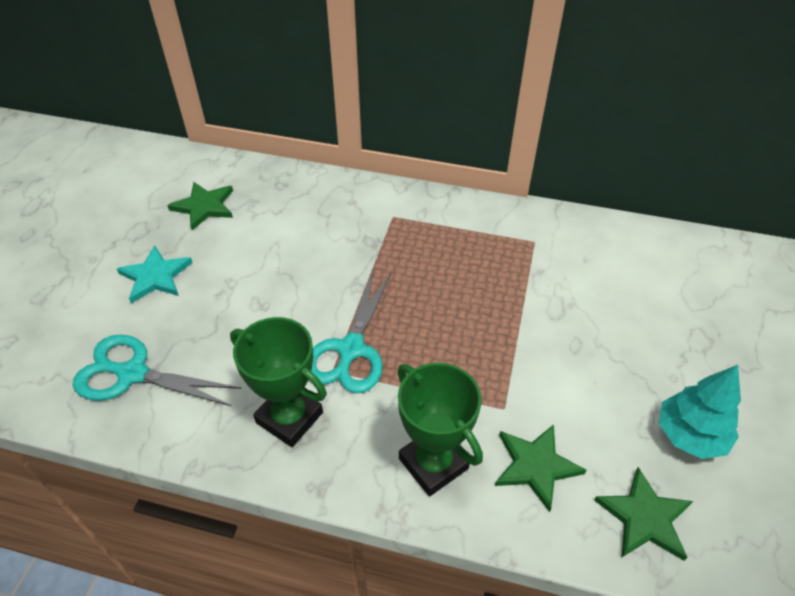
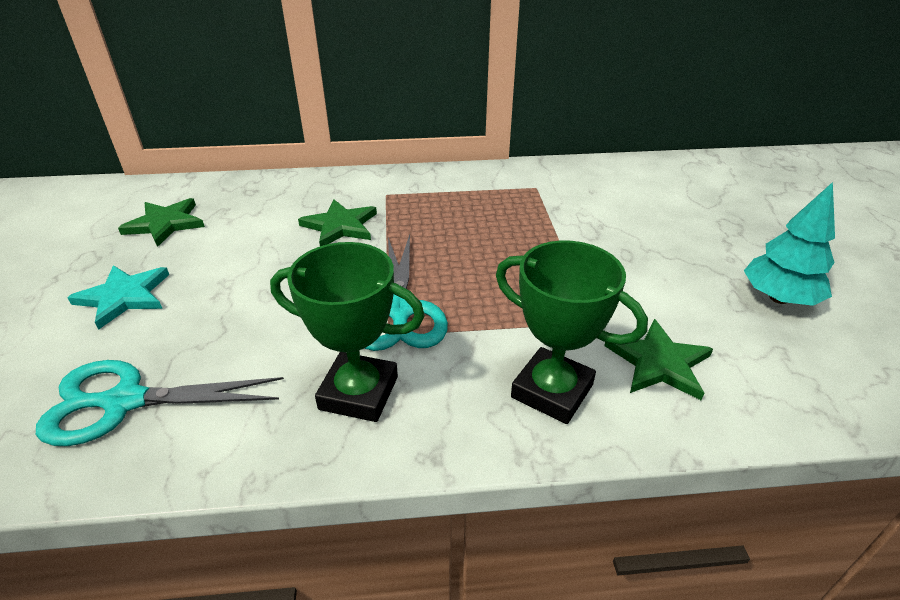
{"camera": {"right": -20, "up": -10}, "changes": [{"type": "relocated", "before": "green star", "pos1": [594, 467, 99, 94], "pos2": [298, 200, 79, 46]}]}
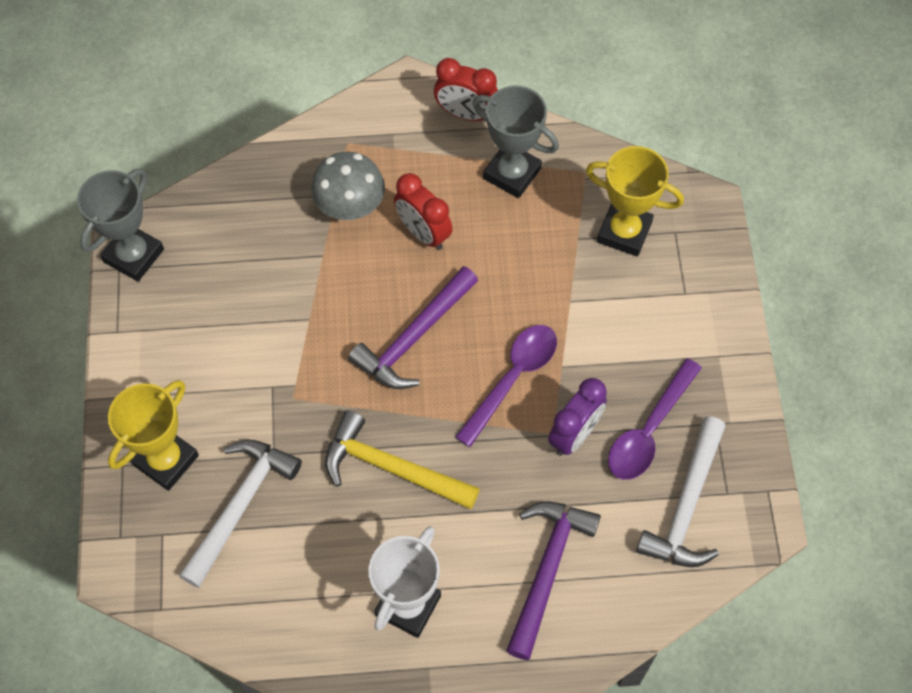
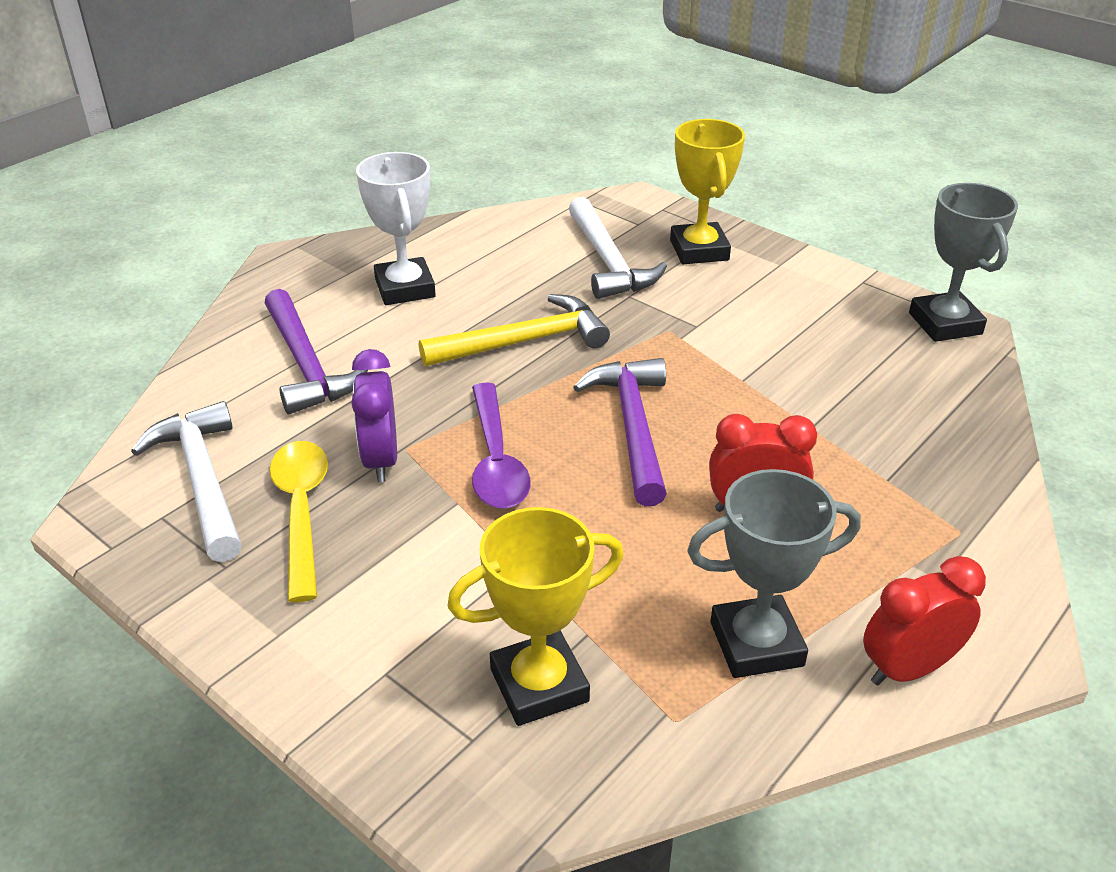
{"camera": {"right": 135, "up": -25}, "changes": [{"type": "missing", "before": "grey mushroom", "pos1": [311, 152, 74, 68]}, {"type": "colour", "before": "purple spoon", "after": "yellow spoon", "pos1": [608, 358, 94, 122], "pos2": [270, 441, 58, 161]}]}
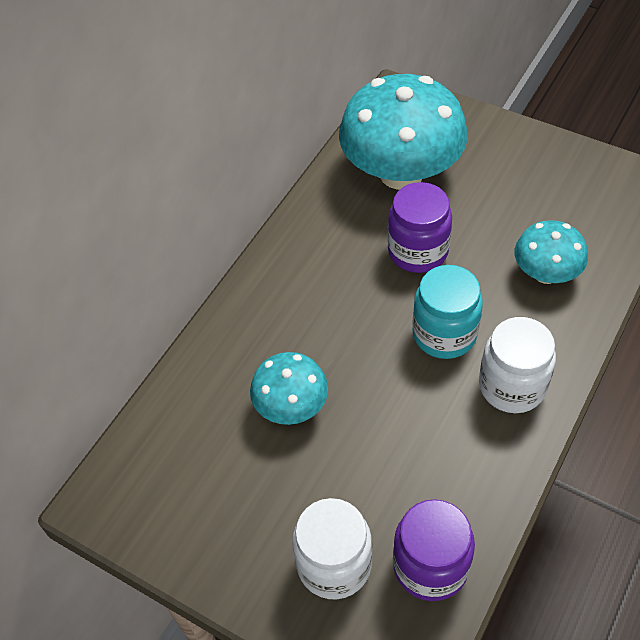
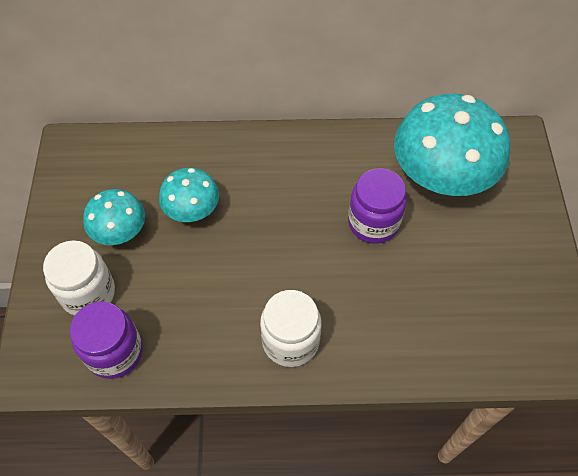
{"camera": {"right": 55, "up": 5}, "changes": [{"type": "missing", "before": "turquoise jar", "pos1": [412, 265, 71, 94]}, {"type": "relocated", "before": "turquoise mushroom", "pos1": [515, 220, 73, 64], "pos2": [83, 189, 62, 56]}]}
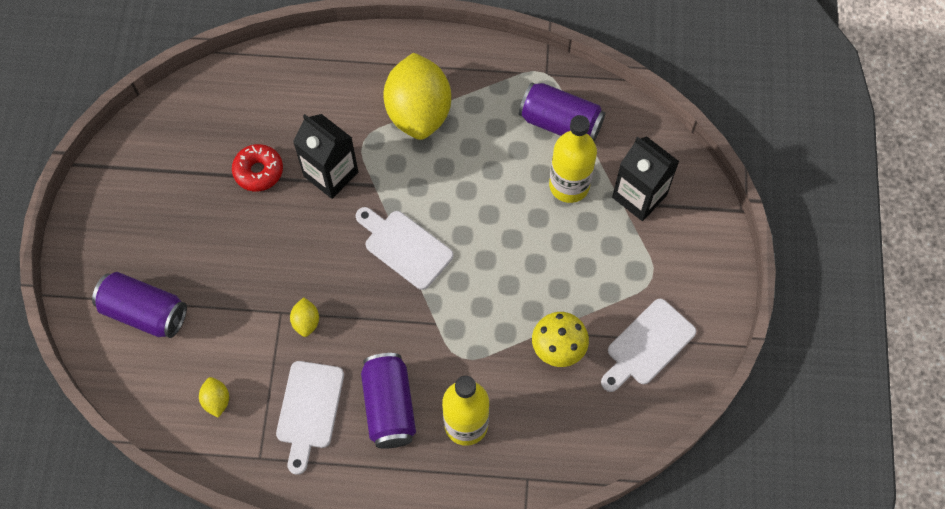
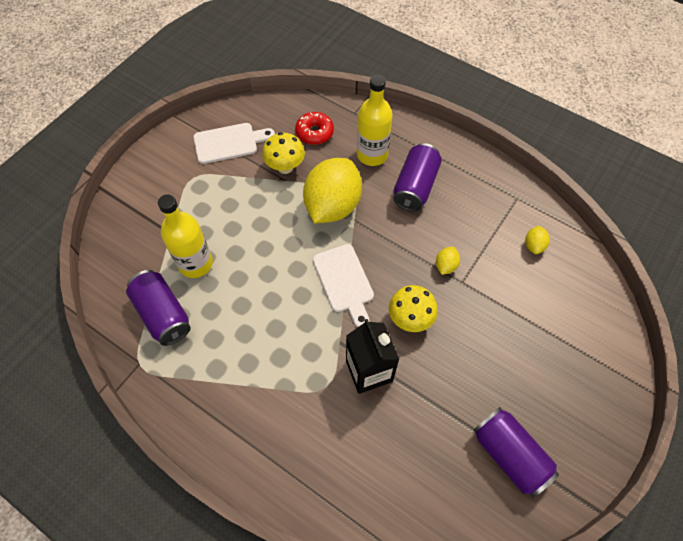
{"camera": {"right": -150, "up": -5}, "changes": [{"type": "relocated", "before": "purple can", "pos1": [92, 272, 95, 66], "pos2": [473, 407, 86, 90]}, {"type": "relocated", "before": "red donut", "pos1": [232, 144, 51, 47], "pos2": [295, 112, 39, 33]}, {"type": "missing", "before": "white cutting board", "pos1": [276, 361, 68, 114]}, {"type": "relocated", "before": "yellow lemon", "pos1": [383, 53, 68, 87], "pos2": [303, 158, 59, 65]}, {"type": "missing", "before": "black carton", "pos1": [612, 136, 67, 85]}, {"type": "appeared", "after": "yellow mushroom", "pos2": [389, 285, 49, 47]}]}
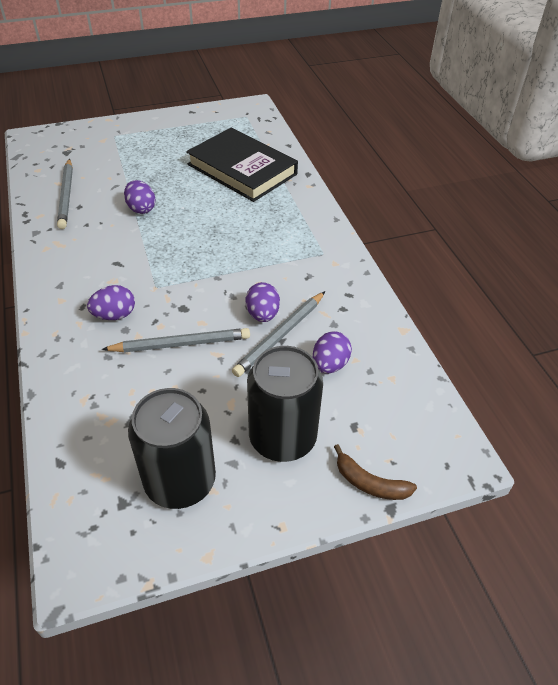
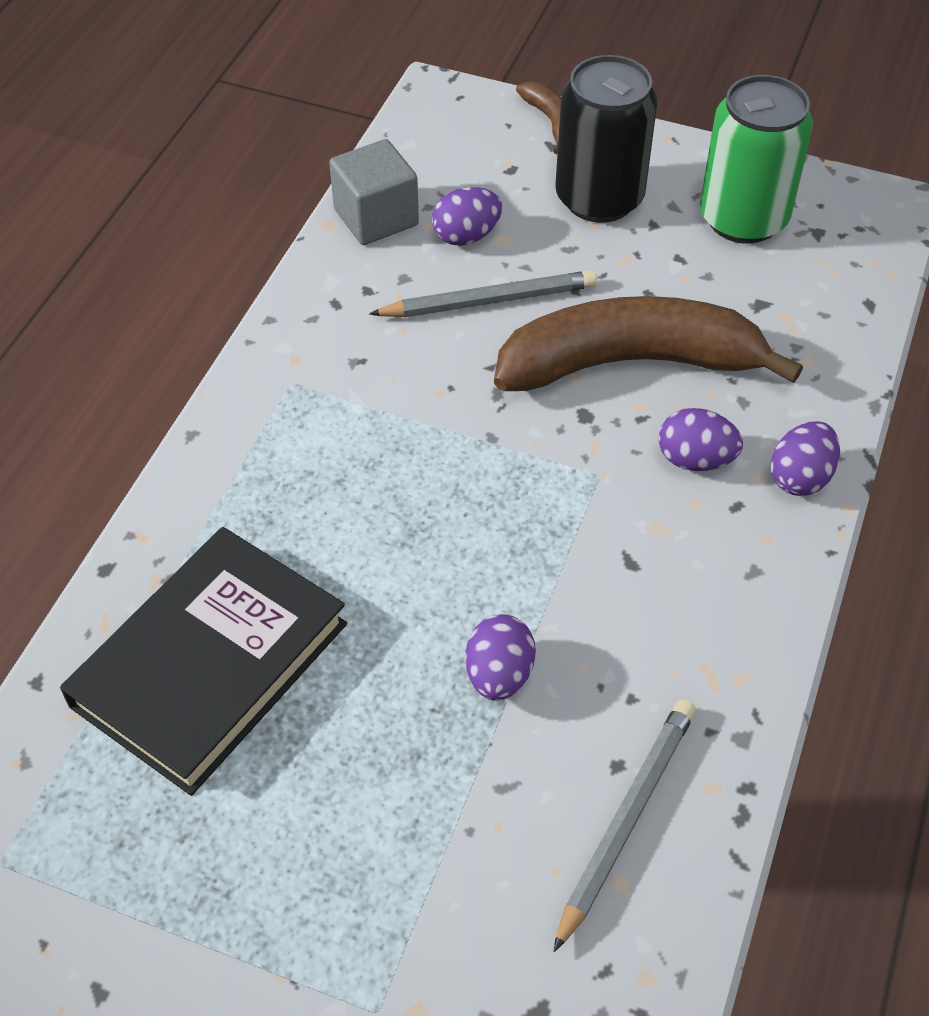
{"camera": {"right": -140, "up": 5}, "changes": [{"type": "exchanged", "before": "grey pencil", "after": "brown banana", "pos1": [101, 328, 149, 25], "pos2": [494, 296, 309, 95]}, {"type": "colour", "before": "black can", "after": "green can", "pos1": [128, 388, 88, 121], "pos2": [700, 75, 113, 169]}, {"type": "spun", "before": "black book", "pos1": [186, 127, 112, 75], "pos2": [60, 527, 287, 269], "turn": 45}, {"type": "relocated", "before": "purple egg", "pos1": [245, 282, 35, 40], "pos2": [771, 421, 69, 75]}, {"type": "appeared", "after": "grey cube", "pos2": [329, 139, 90, 106]}]}
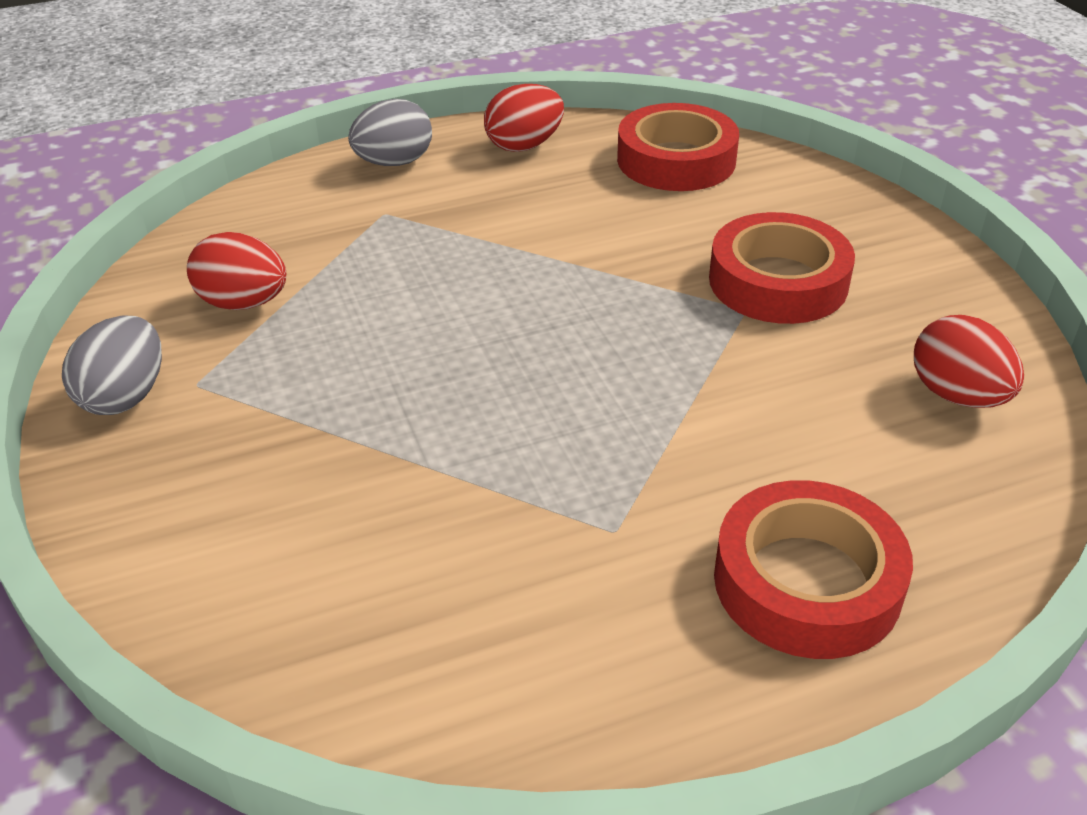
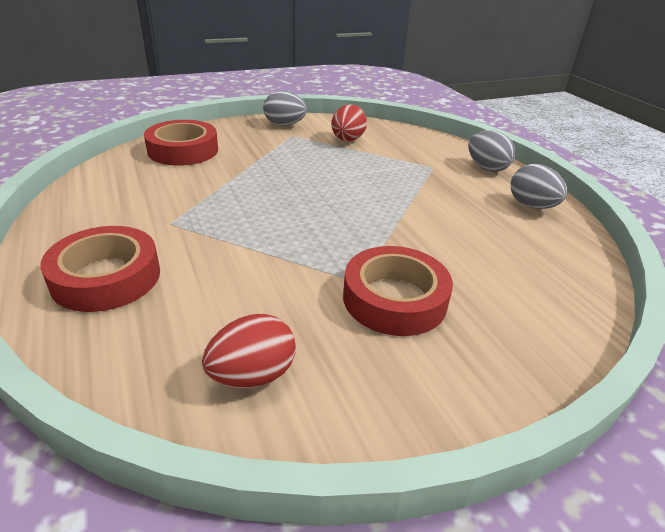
{"camera": {"right": 85, "up": -5}, "changes": [{"type": "colour", "before": "red egg", "after": "grey egg", "pos1": [484, 84, 80, 68], "pos2": [511, 164, 56, 45]}, {"type": "relocated", "before": "red tape", "pos1": [617, 103, 122, 88], "pos2": [144, 120, 74, 46]}]}
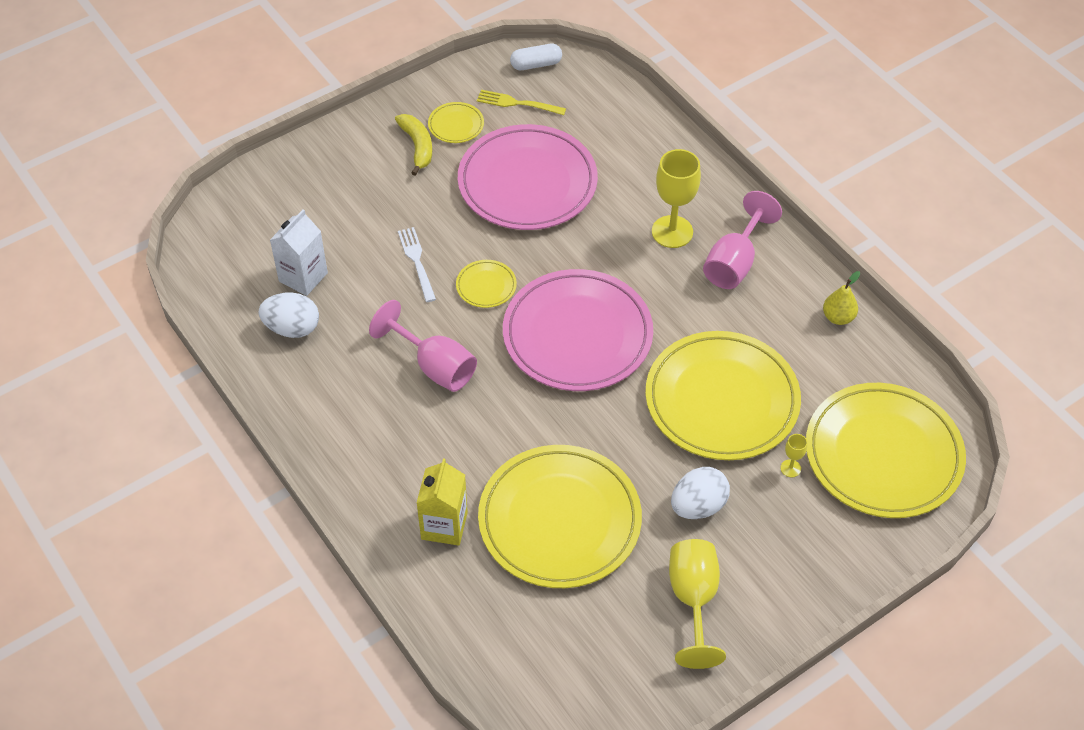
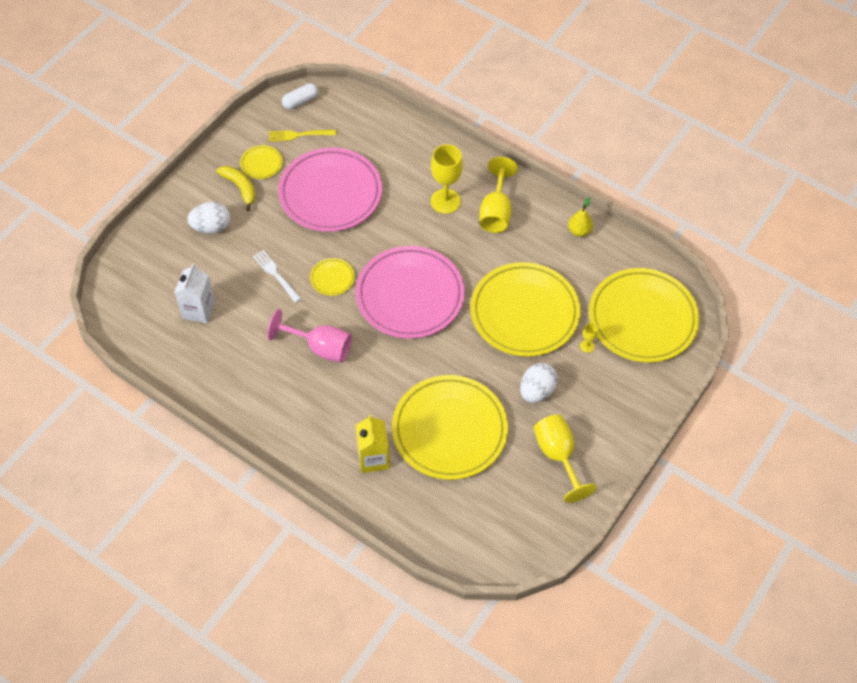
{"camera": {"right": -20, "up": 5}, "changes": [{"type": "relocated", "before": "white egg", "pos1": [259, 292, 60, 46], "pos2": [187, 202, 43, 32]}, {"type": "colour", "before": "pink goblet", "after": "yellow goblet", "pos1": [703, 191, 79, 98], "pos2": [480, 157, 38, 76]}]}
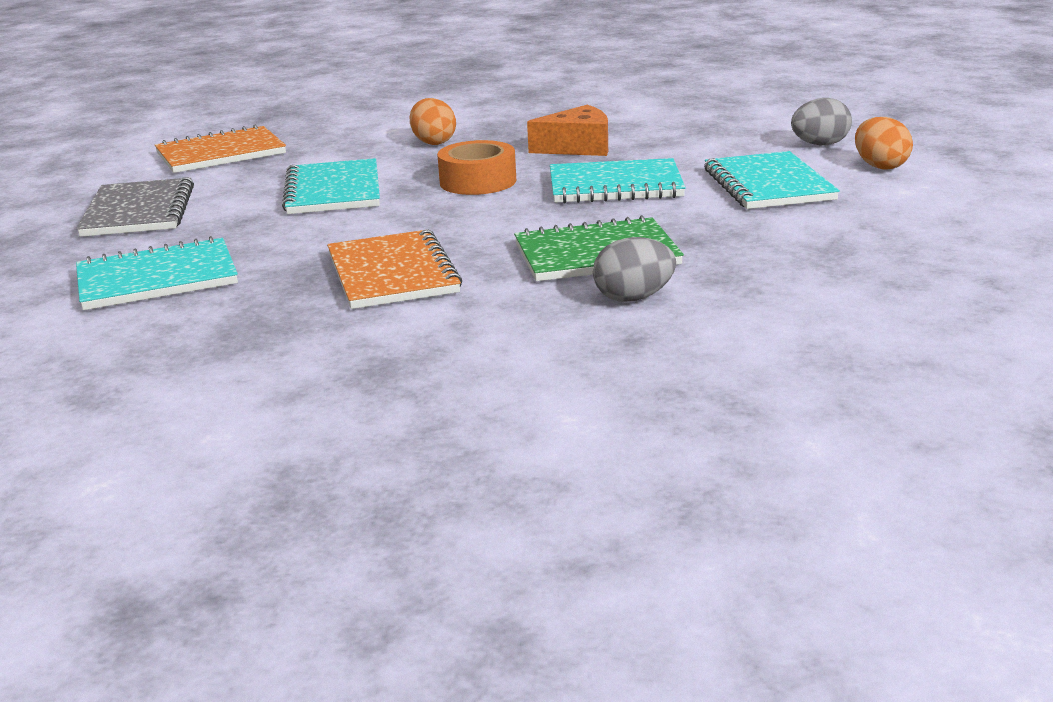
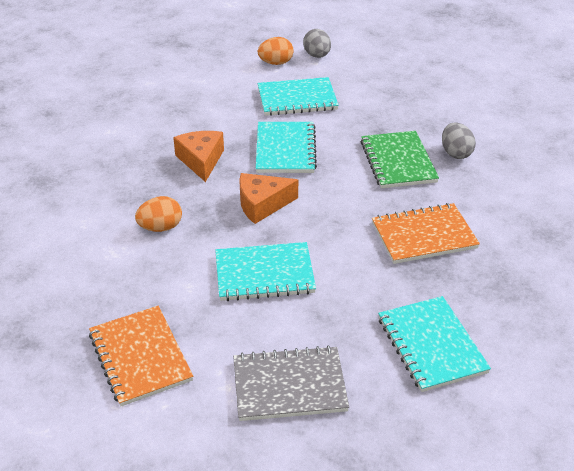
{"camera": {"right": -90, "up": 15}, "changes": [{"type": "exchanged", "before": "orange tape", "after": "orange cheese", "pos1": [437, 140, 79, 55], "pos2": [239, 173, 59, 51]}, {"type": "relocated", "before": "grey egg", "pos1": [791, 98, 61, 48], "pos2": [303, 29, 28, 29]}]}
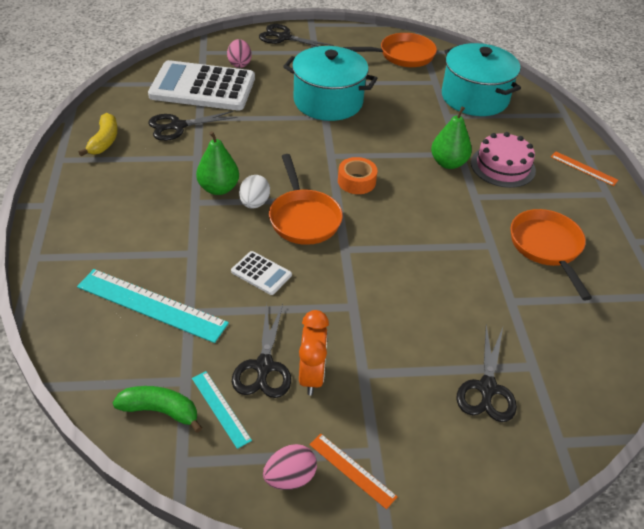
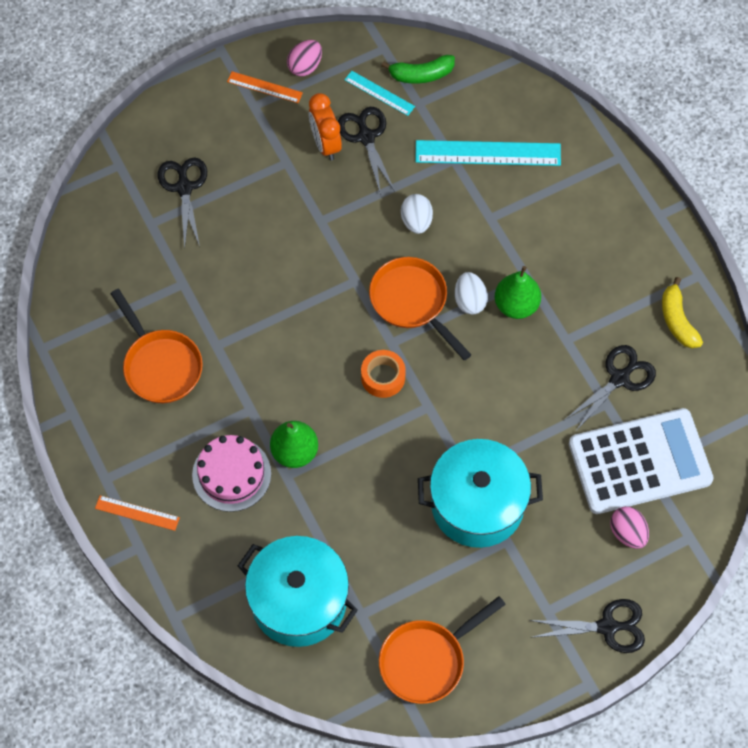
{"camera": {"right": 160, "up": 20}, "changes": [{"type": "exchanged", "before": "white calculator", "after": "white egg", "pos1": [231, 251, 61, 44], "pos2": [401, 194, 32, 40]}]}
